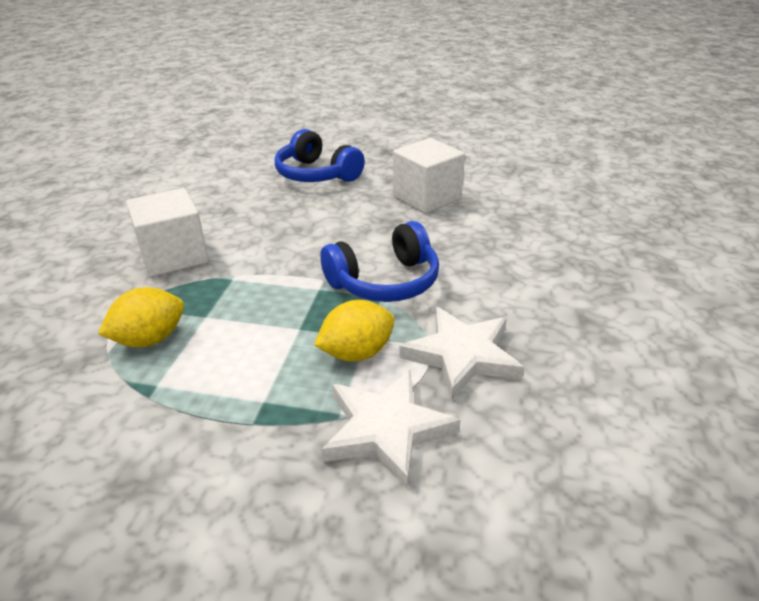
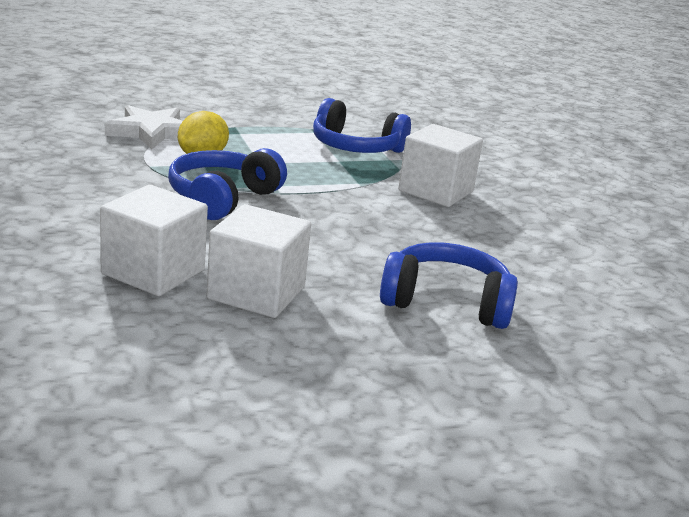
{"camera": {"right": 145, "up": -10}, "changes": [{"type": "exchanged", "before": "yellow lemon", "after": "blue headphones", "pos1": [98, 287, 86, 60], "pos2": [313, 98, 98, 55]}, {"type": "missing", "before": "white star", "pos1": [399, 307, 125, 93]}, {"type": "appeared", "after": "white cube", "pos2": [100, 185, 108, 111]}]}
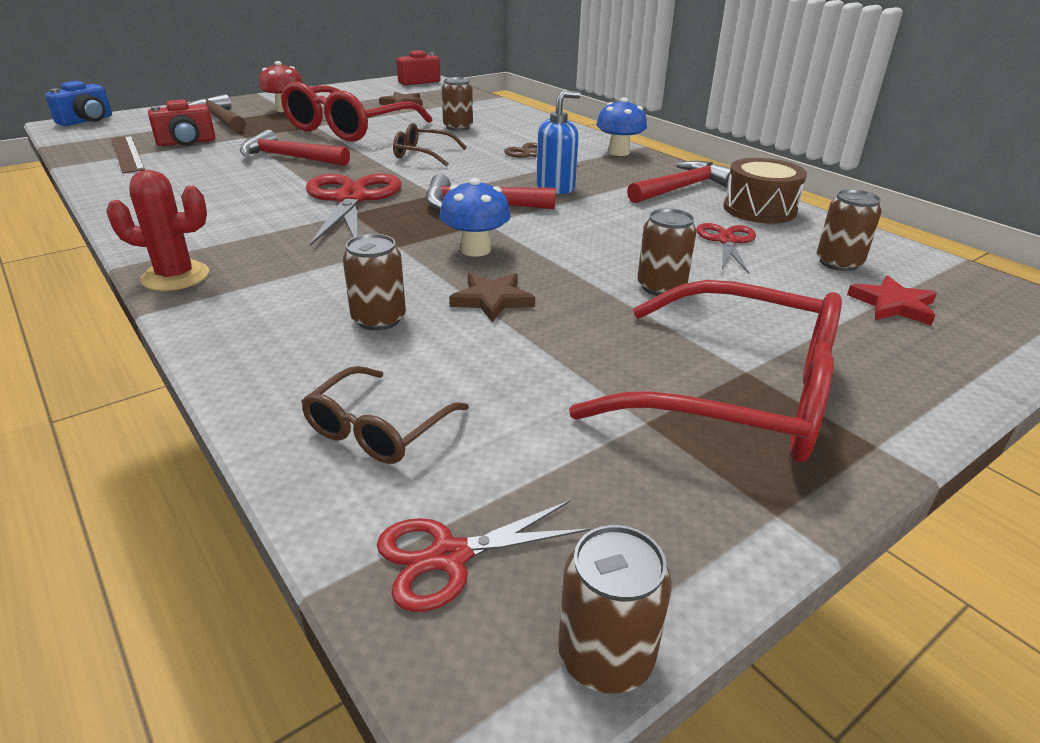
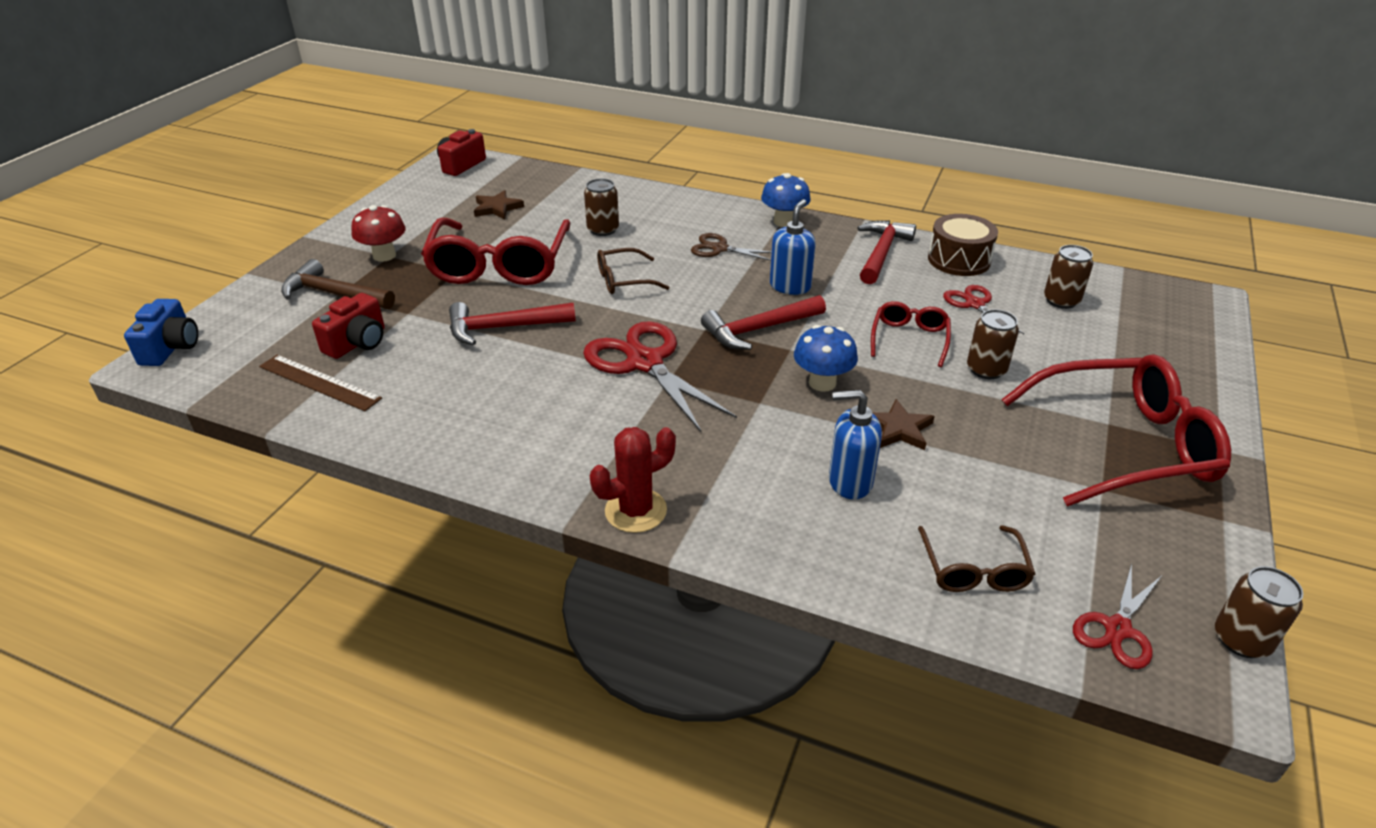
{"camera": {"right": -30, "up": 5}, "changes": [{"type": "exchanged", "before": "brown can", "after": "blue soap dispenser", "pos1": [343, 234, 63, 97], "pos2": [829, 390, 53, 109]}, {"type": "missing", "before": "red star", "pos1": [847, 275, 90, 51]}, {"type": "appeared", "after": "red glasses", "pos2": [871, 301, 80, 66]}]}
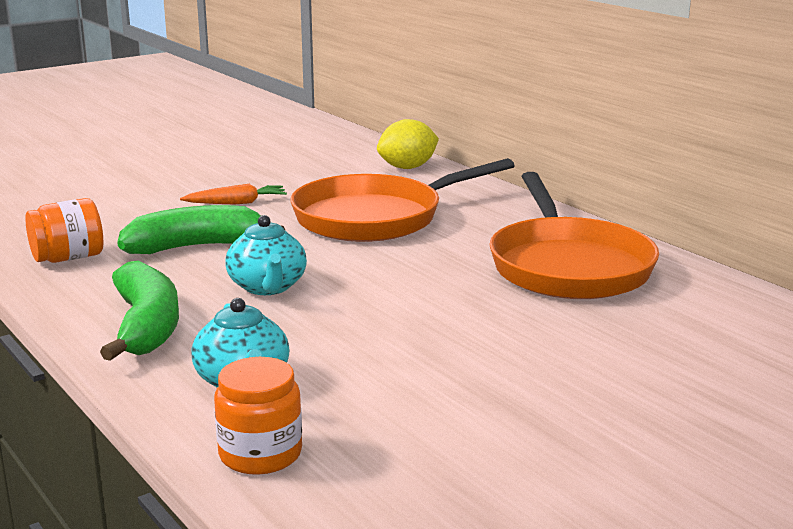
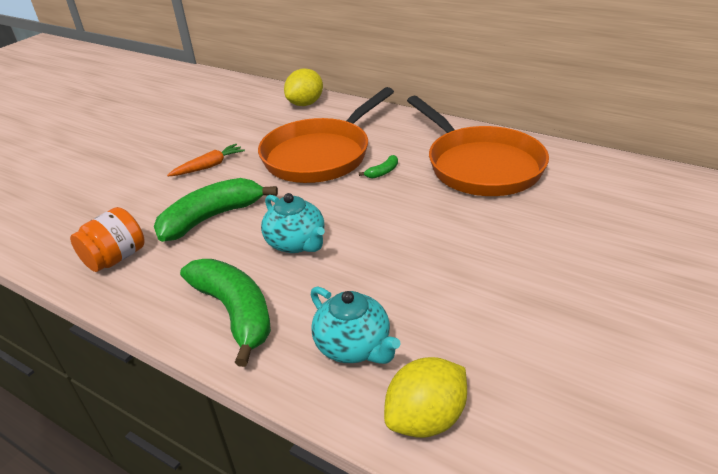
{"camera": {"right": -20, "up": 15}, "changes": [{"type": "exchanged", "before": "orange jar", "after": "yellow lemon", "pos1": [214, 357, 88, 118], "pos2": [384, 357, 83, 81]}, {"type": "appeared", "after": "green banana", "pos2": [359, 155, 39, 24]}]}
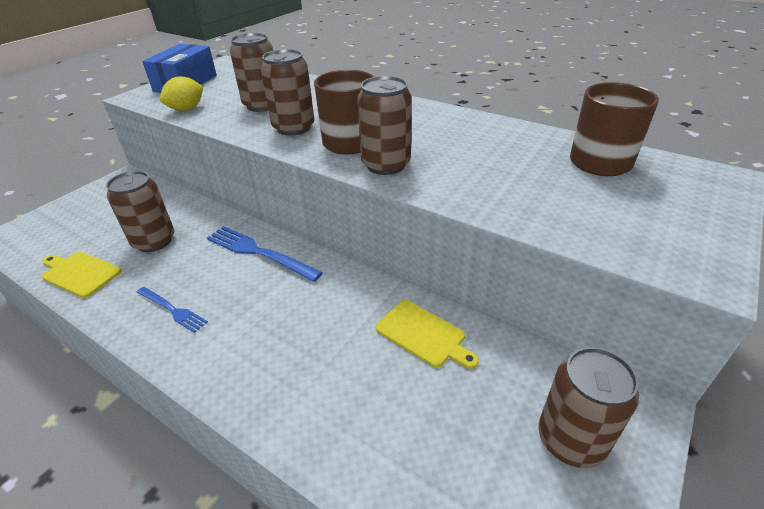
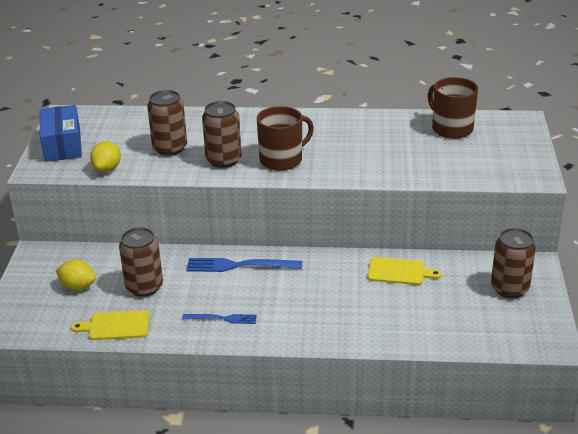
{"camera": {"right": -30, "up": -5}, "changes": [{"type": "missing", "before": "brown can", "pos1": [357, 76, 55, 99]}, {"type": "appeared", "after": "yellow lemon", "pos2": [56, 259, 40, 31]}]}
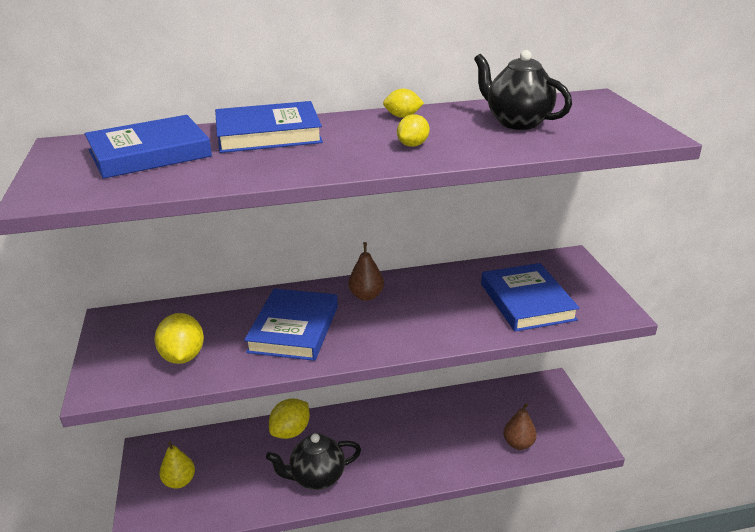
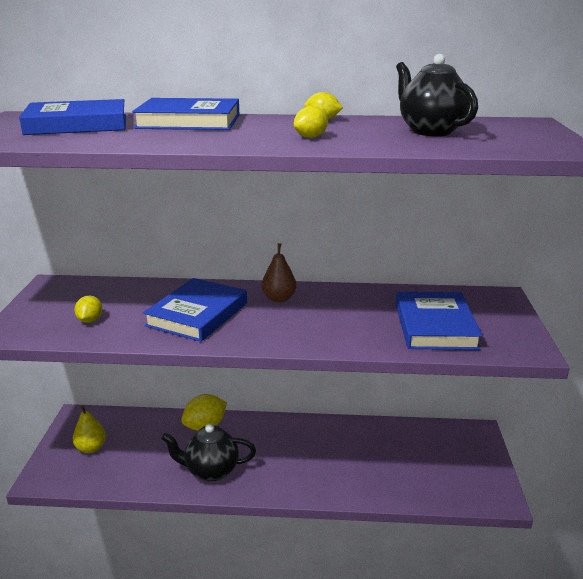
{"camera": {"right": 15, "up": -5}, "changes": [{"type": "size", "before": "yellow lemon", "pos1": [154, 313, 50, 51], "pos2": [74, 296, 28, 27], "scale": 0.6}, {"type": "missing", "before": "brown pear", "pos1": [503, 403, 34, 47]}]}
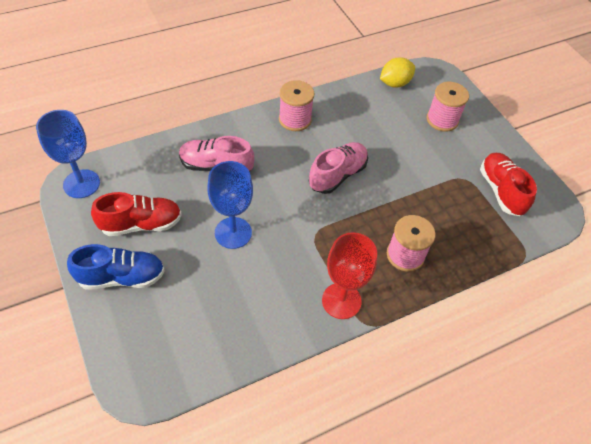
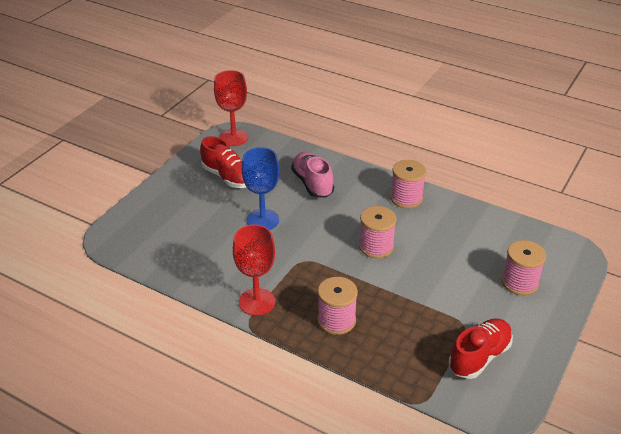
{"camera": {"right": 60, "up": -15}, "changes": [{"type": "colour", "before": "blue goblet", "after": "red goblet", "pos1": [36, 110, 64, 88], "pos2": [214, 70, 34, 76]}, {"type": "missing", "before": "blue shoe", "pos1": [67, 244, 98, 46]}, {"type": "exchanged", "before": "pink shoe", "after": "pink spool", "pos1": [309, 142, 59, 52], "pos2": [359, 206, 38, 52]}, {"type": "missing", "before": "yellow lemon", "pos1": [380, 57, 35, 31]}]}
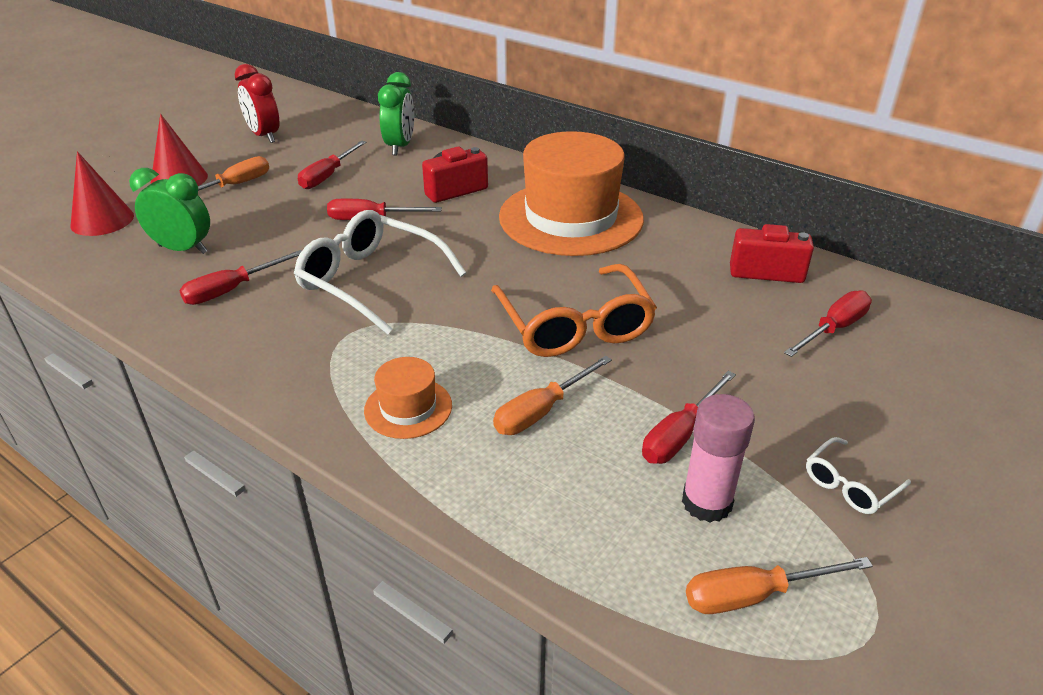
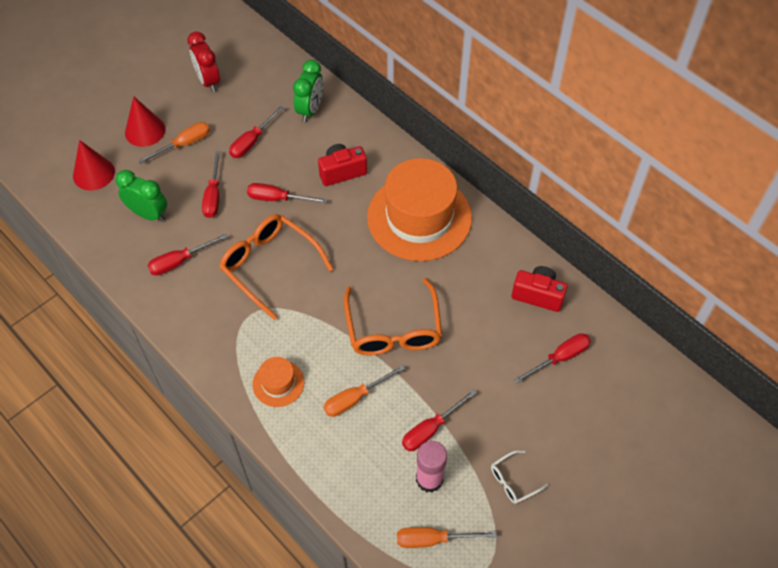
{"camera": {"right": 10, "up": 20}, "changes": [{"type": "colour", "before": "white glasses", "after": "orange glasses", "pos1": [294, 210, 172, 124], "pos2": [219, 214, 114, 106]}, {"type": "appeared", "after": "red screwdriver", "pos2": [202, 151, 19, 67]}]}
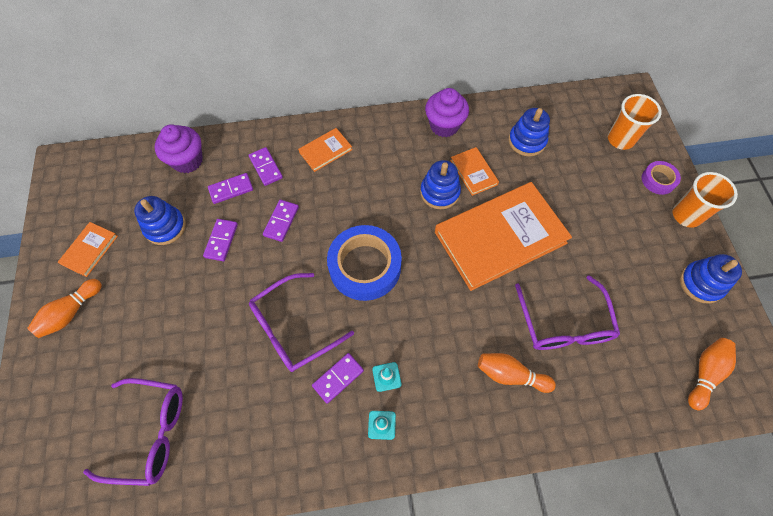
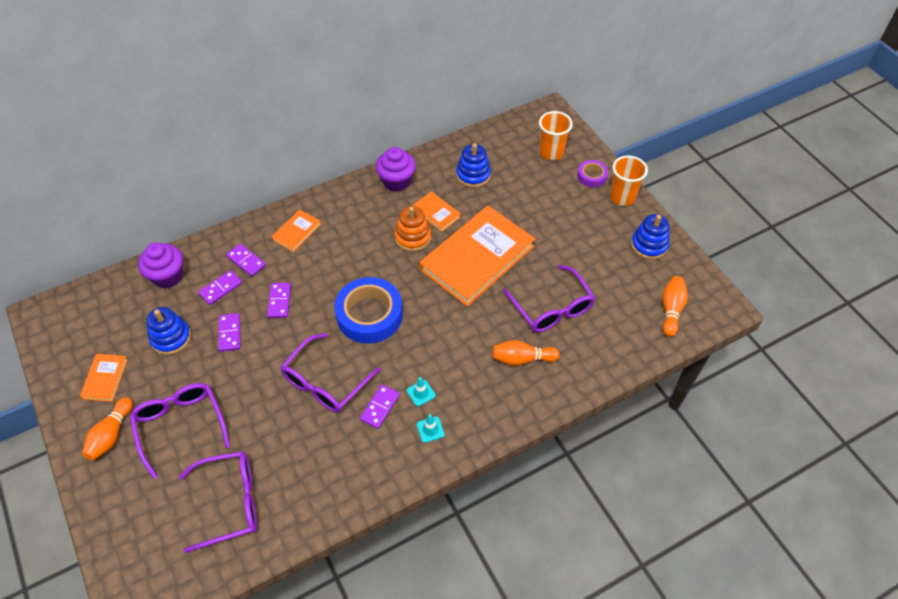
{"camera": {"right": -20, "up": -10}, "changes": [{"type": "colour", "before": "blue stacking toy", "after": "orange stacking toy", "pos1": [420, 160, 41, 49], "pos2": [394, 206, 37, 45]}, {"type": "appeared", "after": "purple glasses", "pos2": [130, 383, 100, 96]}]}
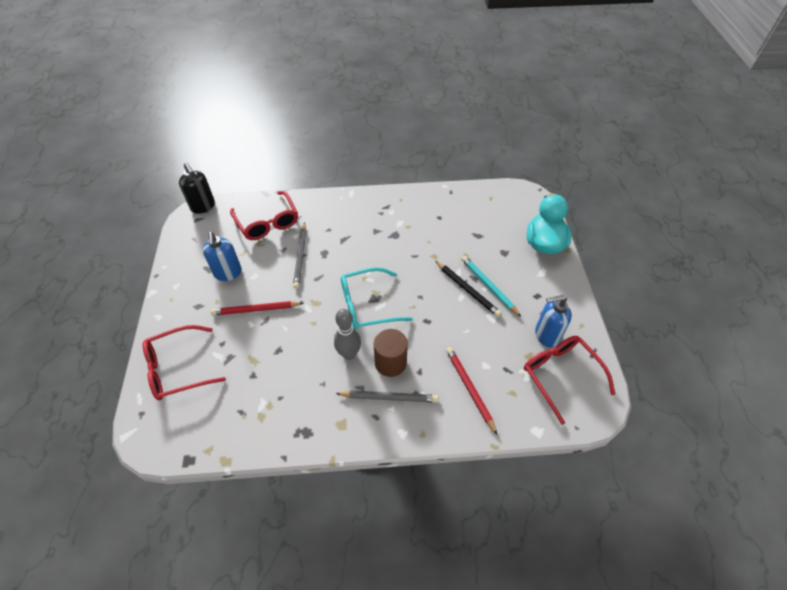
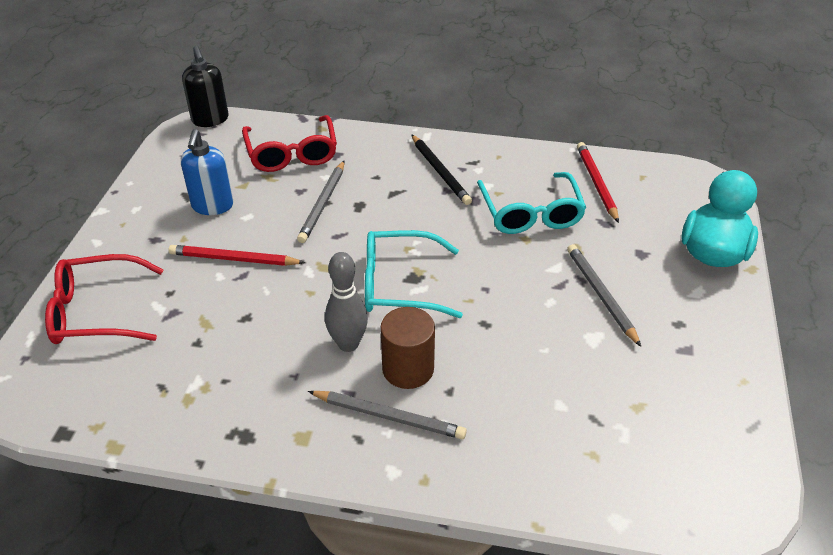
{"camera": {"right": 15, "up": -10}, "changes": [{"type": "relocated", "before": "black pencil", "pos1": [436, 261, 65, 56], "pos2": [411, 134, 61, 71]}, {"type": "relocated", "before": "red pencil", "pos1": [446, 347, 51, 87], "pos2": [577, 142, 42, 81]}, {"type": "colour", "before": "turquoise pencil", "after": "grey pencil", "pos1": [461, 256, 60, 61], "pos2": [567, 244, 74, 103]}, {"type": "missing", "before": "red glasses", "pos1": [524, 336, 92, 89]}, {"type": "missing", "before": "blue soap dispenser", "pos1": [535, 295, 37, 52]}, {"type": "appeared", "after": "turquoise glasses", "pos2": [477, 172, 109, 62]}]}
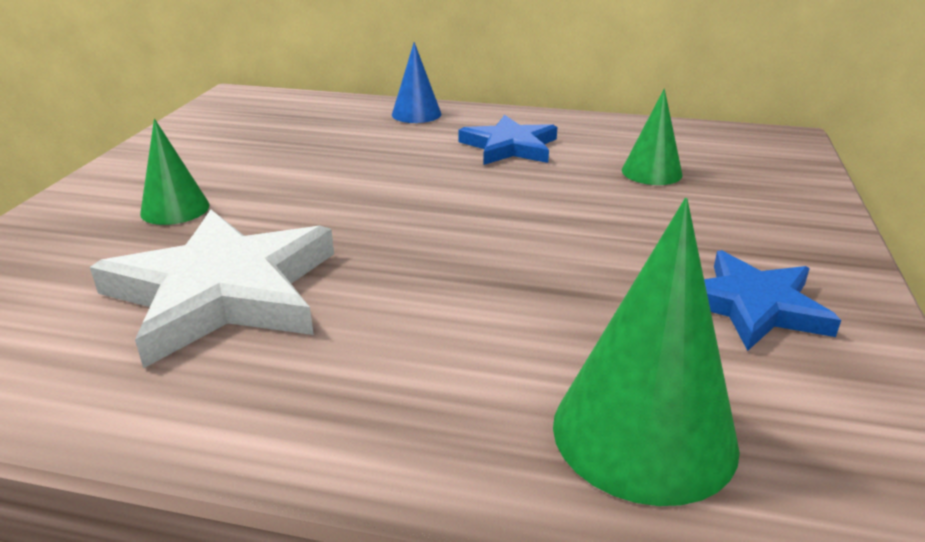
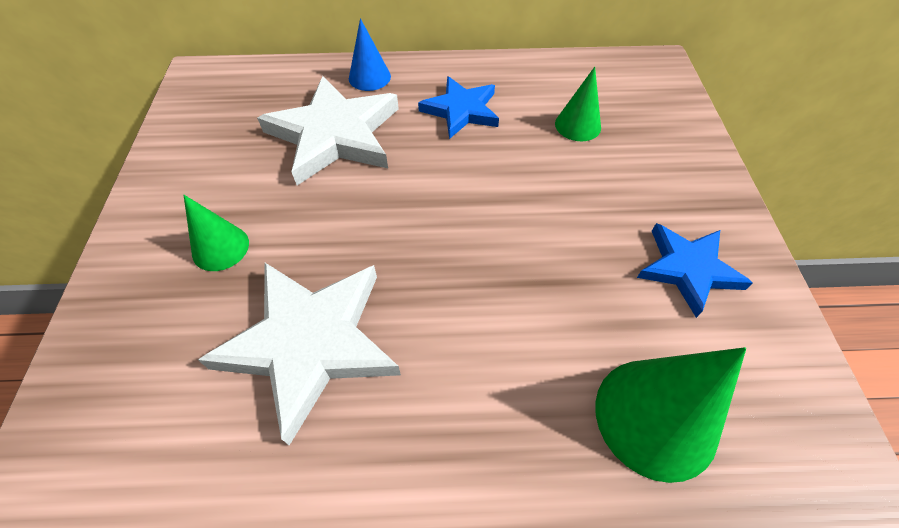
{"camera": {"right": -15, "up": 25}, "changes": [{"type": "appeared", "after": "white star", "pos2": [257, 76, 142, 109]}]}
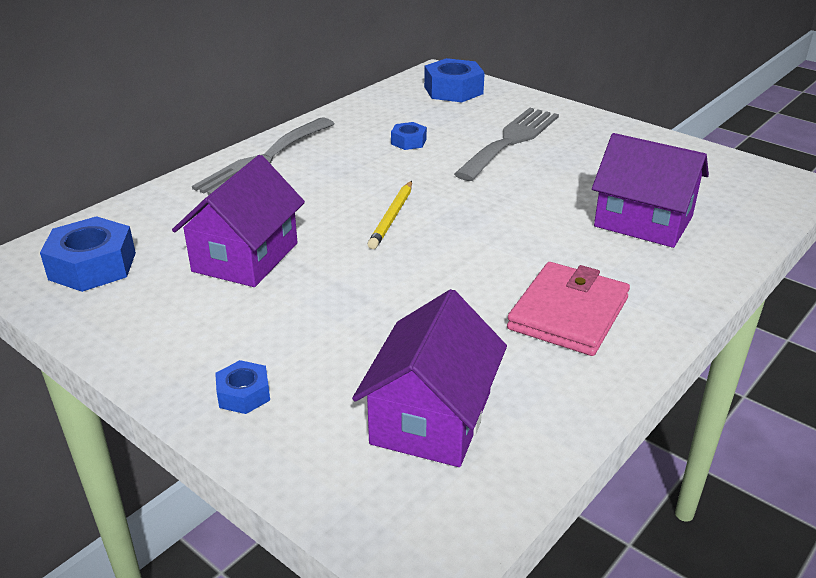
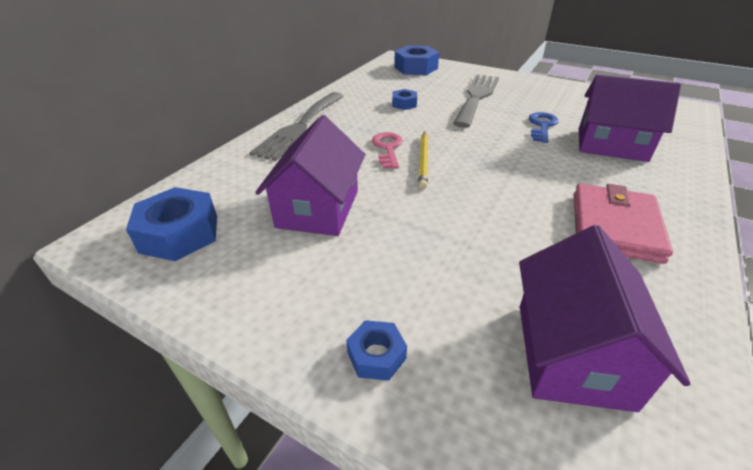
{"camera": {"right": -10, "up": 5}, "changes": [{"type": "appeared", "after": "pink key", "pos2": [372, 132, 31, 37]}, {"type": "appeared", "after": "blue key", "pos2": [529, 112, 30, 31]}]}
